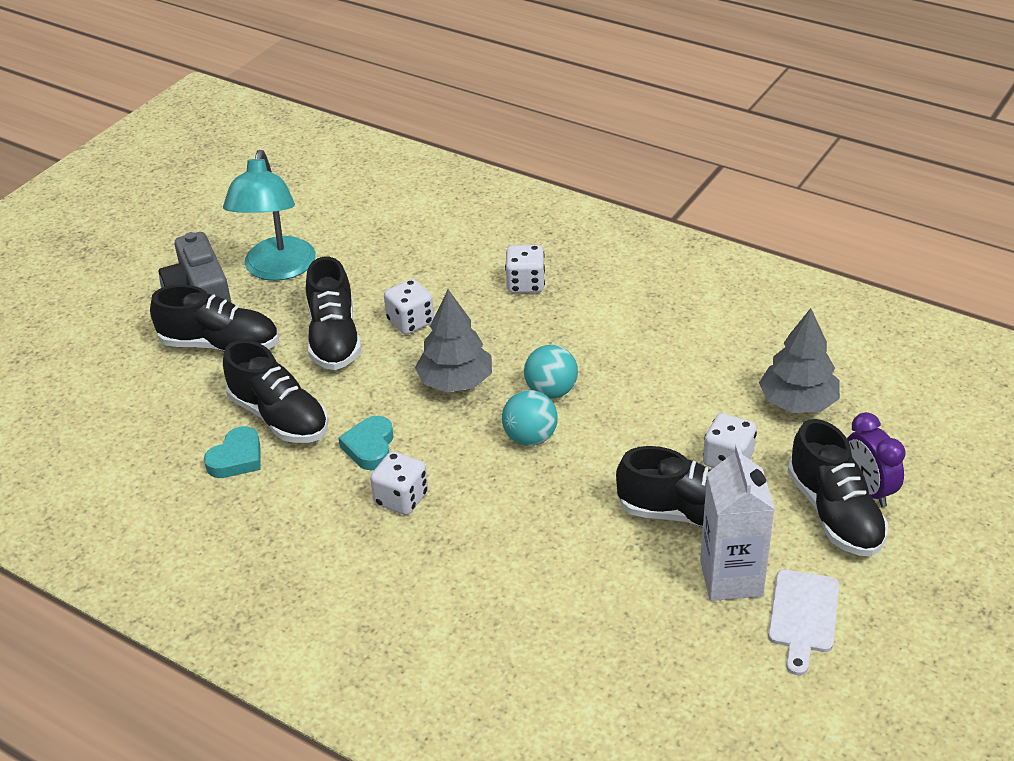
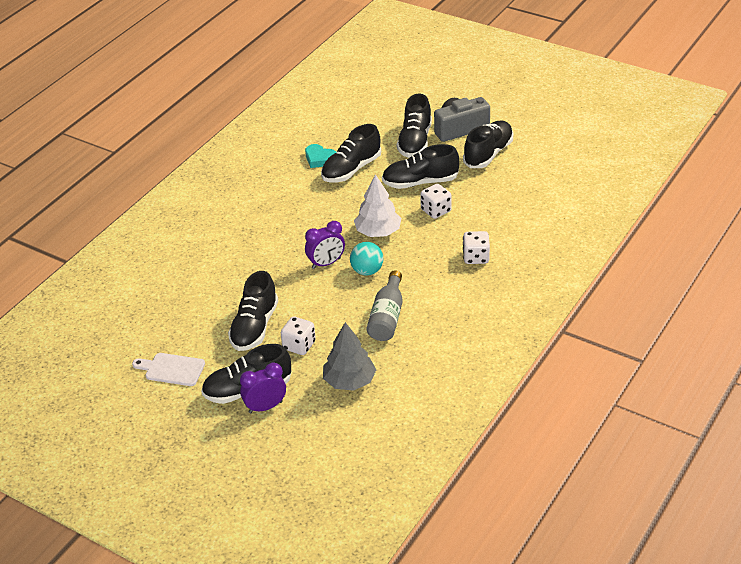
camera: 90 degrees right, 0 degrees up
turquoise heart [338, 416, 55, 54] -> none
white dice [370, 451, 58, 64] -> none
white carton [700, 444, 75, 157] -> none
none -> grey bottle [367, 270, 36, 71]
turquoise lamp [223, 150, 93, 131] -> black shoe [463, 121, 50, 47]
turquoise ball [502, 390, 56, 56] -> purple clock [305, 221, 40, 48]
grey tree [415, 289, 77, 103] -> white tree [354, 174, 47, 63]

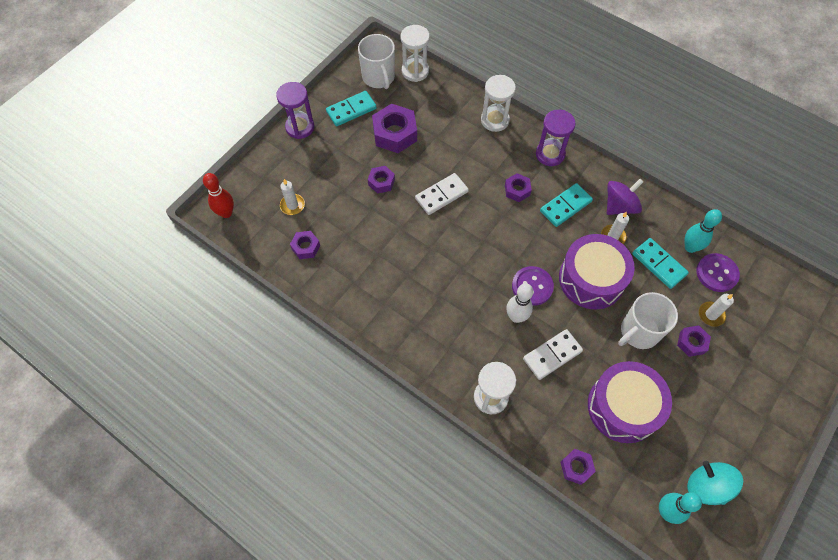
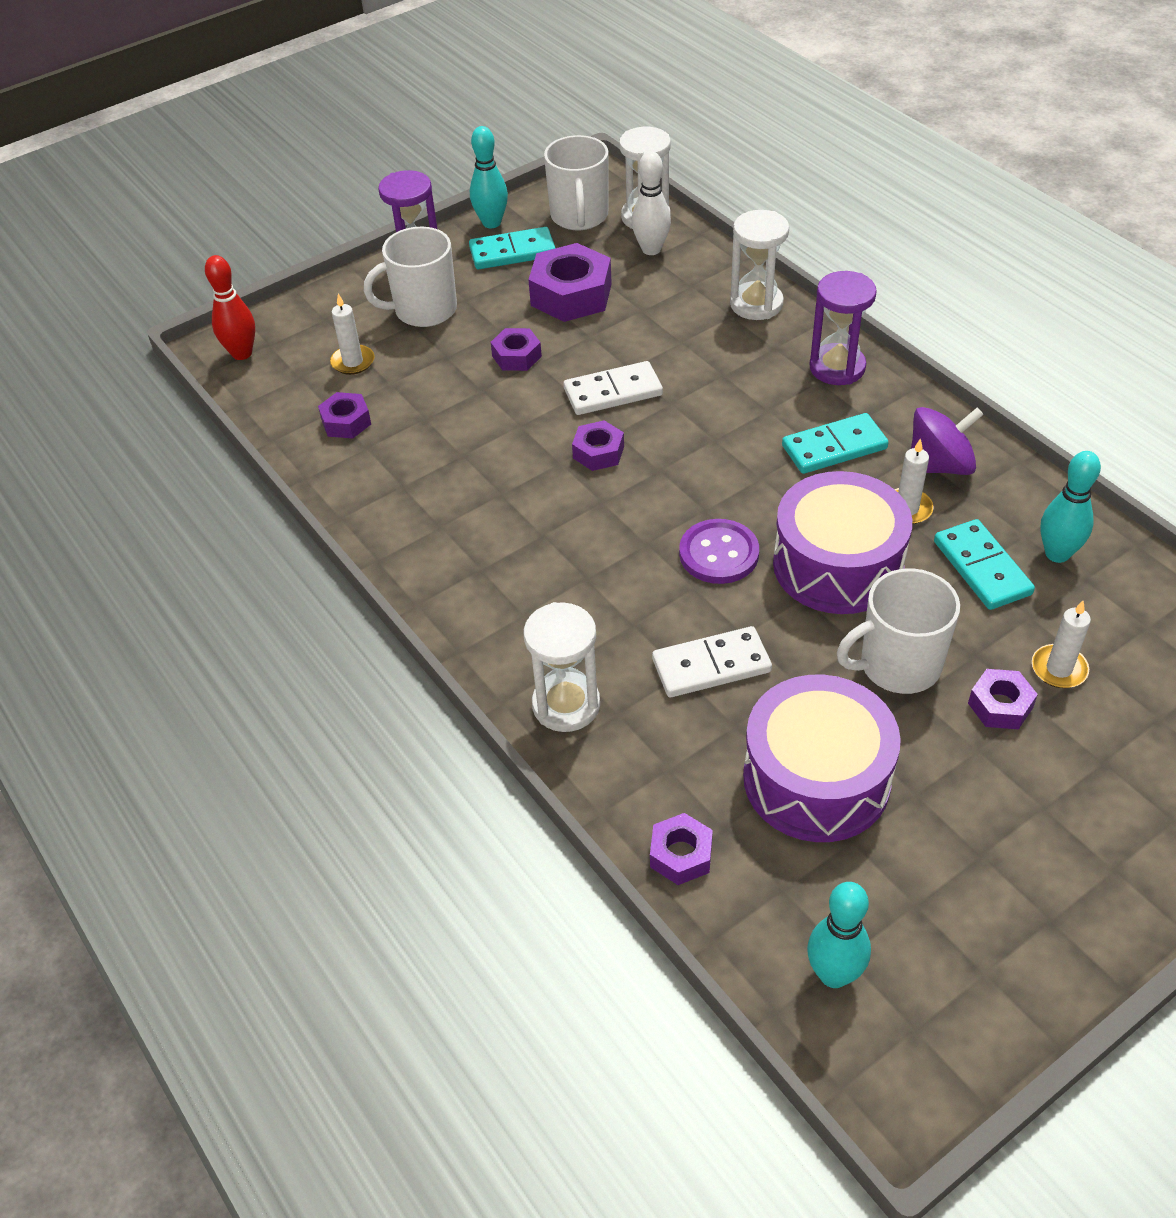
camera: 20 degrees right, 15 degrees down
turquoise spinning top [687, 461, 56, 44] -> none
purple button [696, 253, 44, 39] -> none
none -> white mug [364, 227, 93, 100]
none -> turquoise bowling pin [470, 126, 38, 102]
purple nut [505, 173, 27, 29] -> purple nut [572, 420, 52, 51], shifted
white bowling pin [506, 283, 28, 40] -> white bowling pin [632, 151, 39, 104], shifted

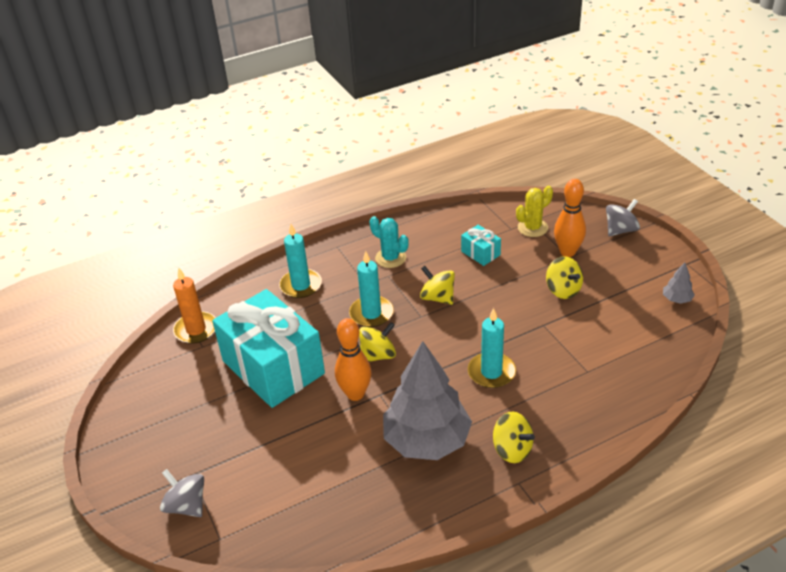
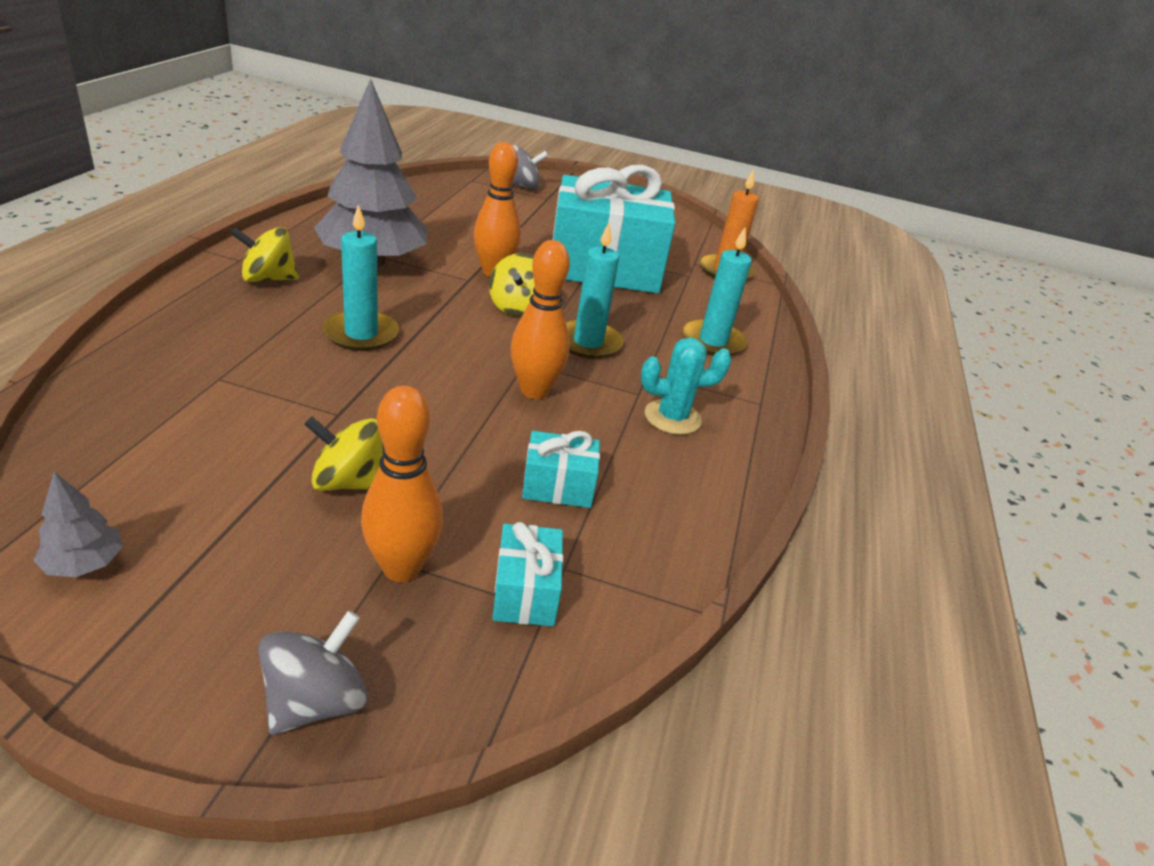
camera: 125 degrees right, 5 degrees down
yellow spinning top [420, 266, 35, 39] -> orange bowling pin [511, 240, 59, 159]
yellow cactus [516, 186, 37, 51] -> turquoise gift [492, 522, 71, 104]
grey spinning top [606, 199, 34, 37] -> grey spinning top [258, 611, 110, 124], 150 degrees counterclockwise

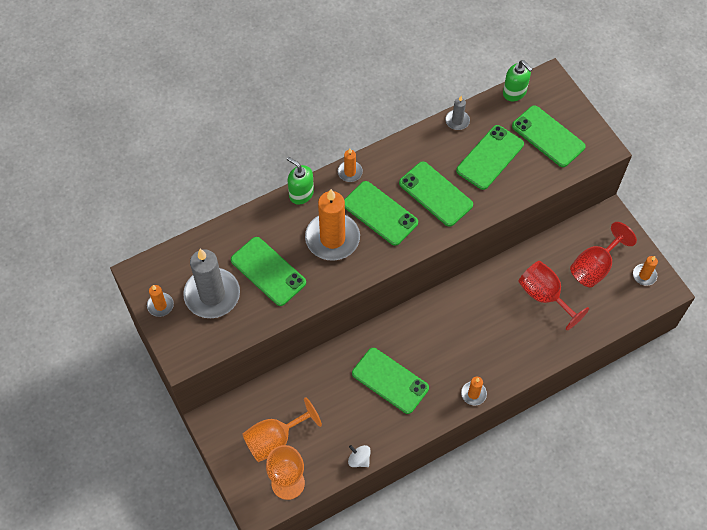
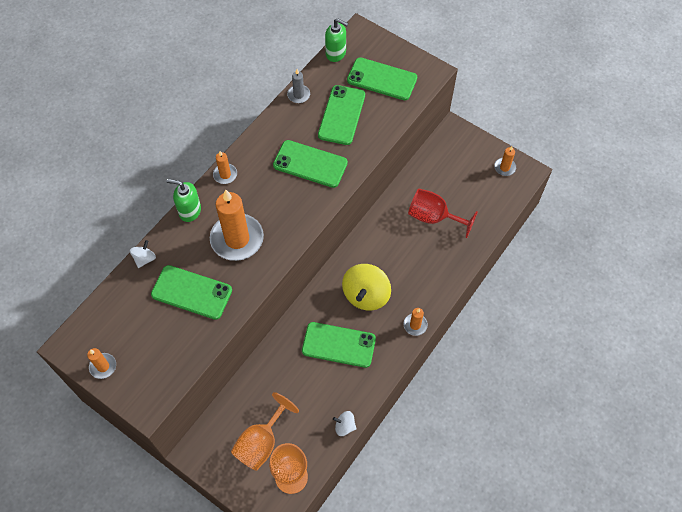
camera: 25 degrees left, 0 degrees up
grey candle [183, 249, 57, 69] -> none
green phone [344, 181, 74, 65] -> none
red goblet [570, 222, 67, 65] -> none
none -> white spinning top [130, 240, 26, 28]
none -> yellow spinning top [342, 264, 49, 47]

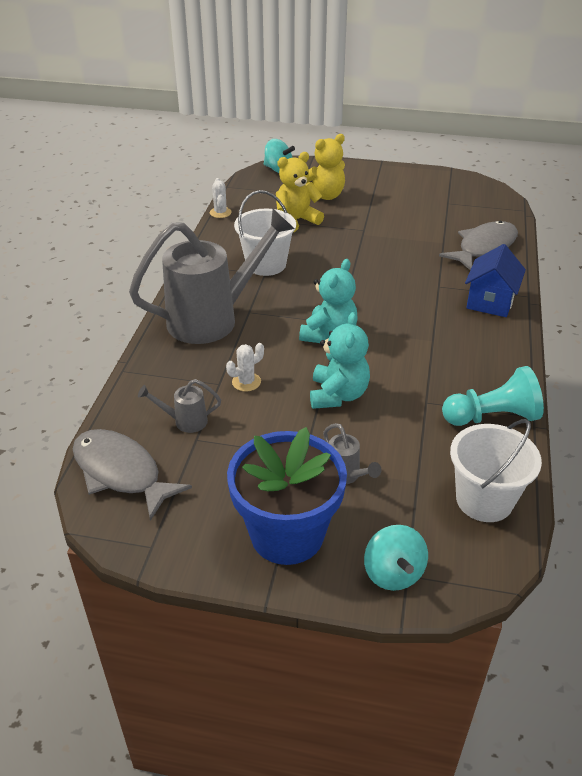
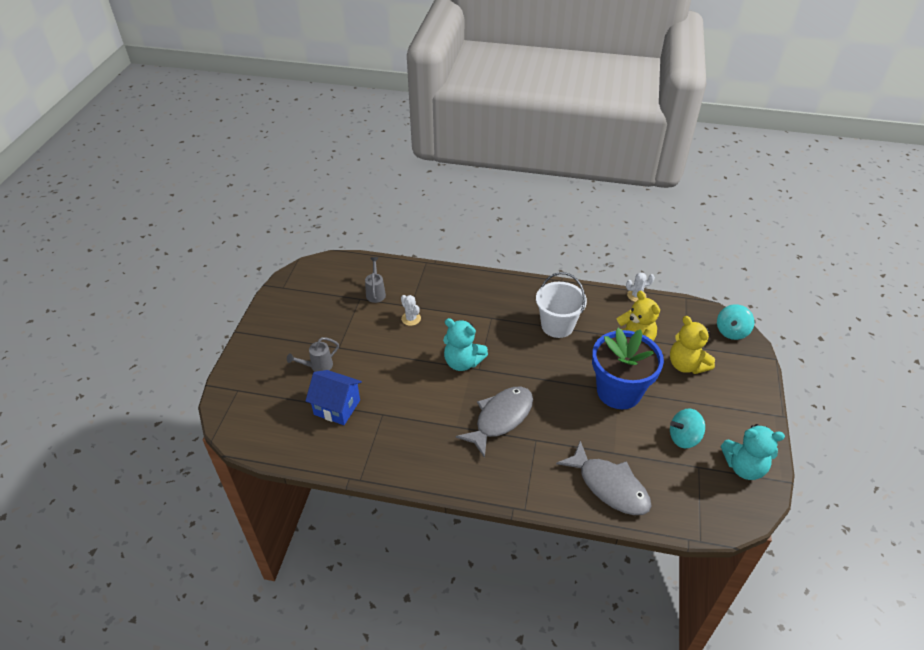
camera: 90 degrees right, 5 degrees up
grey watering can [129, 209, 166, 135] -> none
turquoise pawn [442, 366, 102, 60] -> none
white bucket [450, 419, 92, 103] -> none
grey fish [73, 429, 119, 92] -> grey fish [456, 387, 77, 71], shifted
blue flower pot [227, 427, 120, 138] -> blue flower pot [592, 328, 72, 81], shifted
turquoise teddy bear [310, 312, 60, 97] -> turquoise teddy bear [721, 424, 64, 56], shifted
turquoise spinning top [364, 525, 64, 66] -> turquoise spinning top [670, 408, 35, 40], shifted
blue house [465, 244, 61, 73] -> blue house [305, 370, 57, 55], shifted

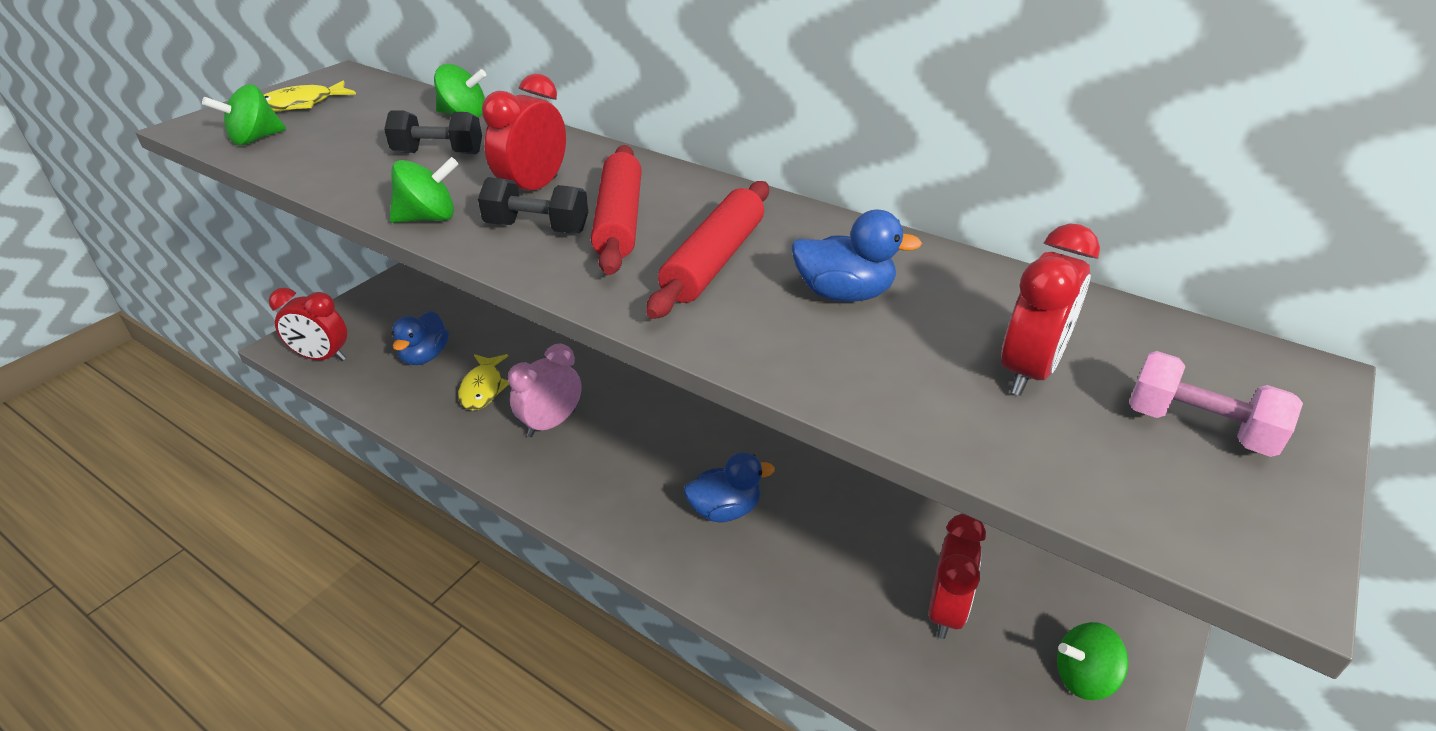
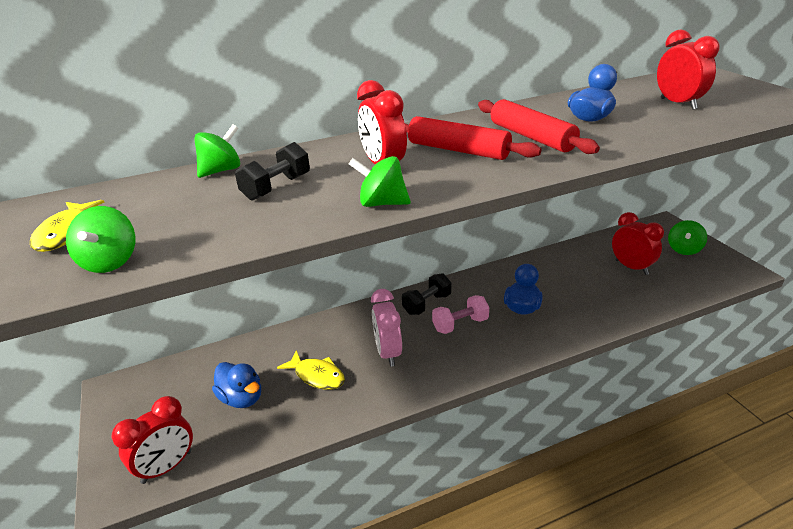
camera: 55 degrees left, 5 degrees down
black dumbbell [478, 177, 110, 57] -> black dumbbell [402, 273, 49, 42], shifted
pink dumbbell [1129, 351, 174, 106] -> pink dumbbell [432, 295, 57, 39], shifted
green spinning top [389, 157, 70, 66] -> green spinning top [349, 156, 62, 51], 90 degrees counterclockwise

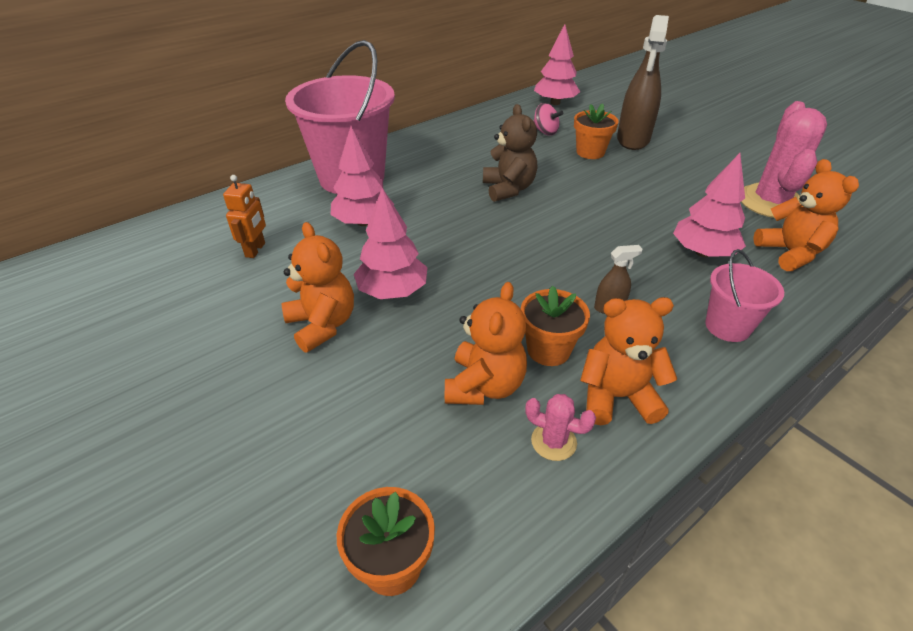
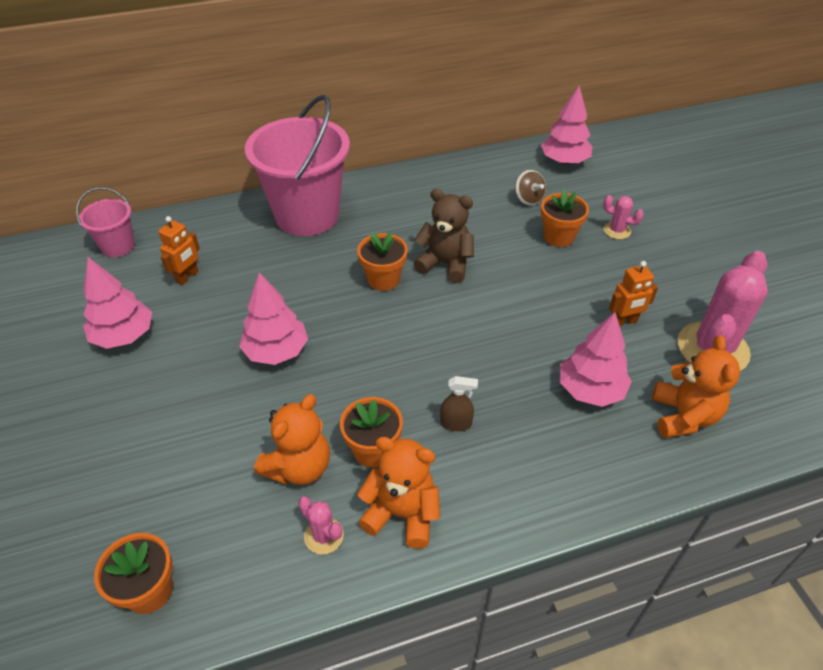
camera: 20 degrees right, 5 degrees up
orange teddy bear [282, 222, 72, 130] -> none
none -> orange flower pot [357, 232, 51, 59]
none -> orange robot [609, 261, 49, 65]
pink tree [330, 126, 64, 100] -> pink tree [83, 257, 69, 92], shifted
pink bucket [705, 249, 79, 93] -> pink bucket [76, 187, 59, 70], shifted
brown spray bottle [617, 15, 52, 135] -> pink cactus [603, 195, 41, 44]
pink spinning top [534, 103, 29, 32] -> brown spinning top [515, 170, 31, 36]
brown teddy bear [483, 104, 54, 98] -> brown teddy bear [414, 189, 60, 94], 75 degrees counterclockwise

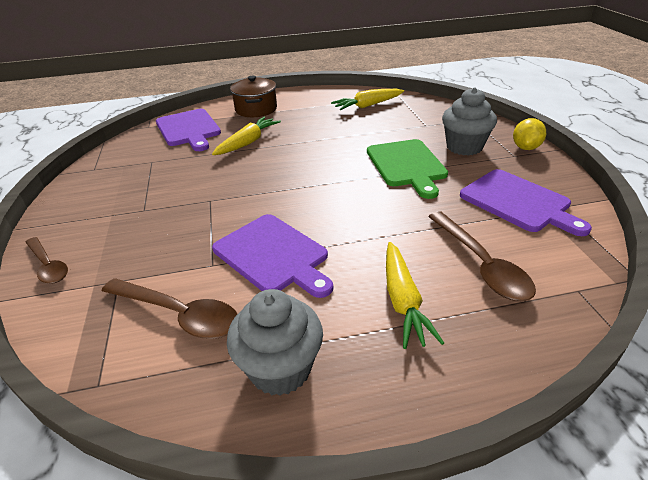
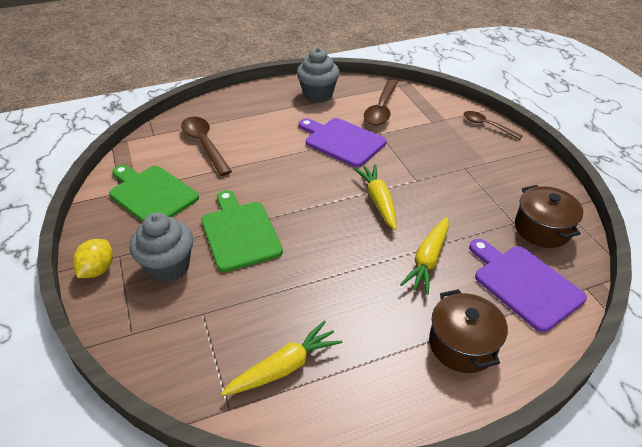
camera: 170 degrees right, 5 degrees up
none -> brown pot [515, 185, 68, 63]
yellow carrot [386, 242, 58, 107] -> yellow carrot [353, 164, 44, 66], shifted
purple cutting board [460, 169, 132, 67] -> green cutting board [109, 165, 90, 57]
brown spoon [102, 278, 135, 61] -> brown spoon [364, 80, 34, 46], 90 degrees counterclockwise

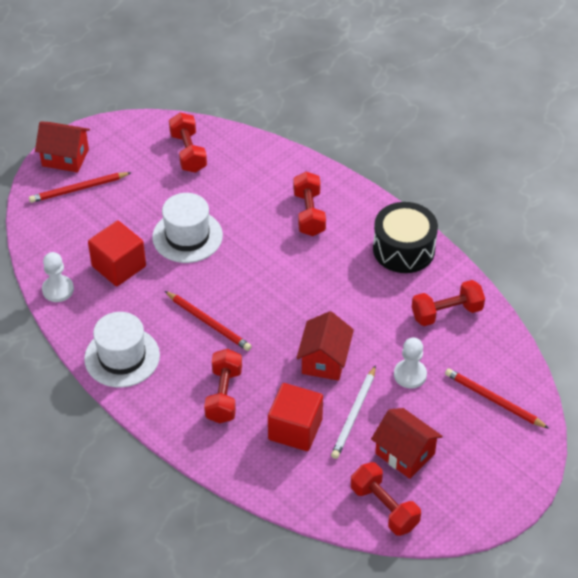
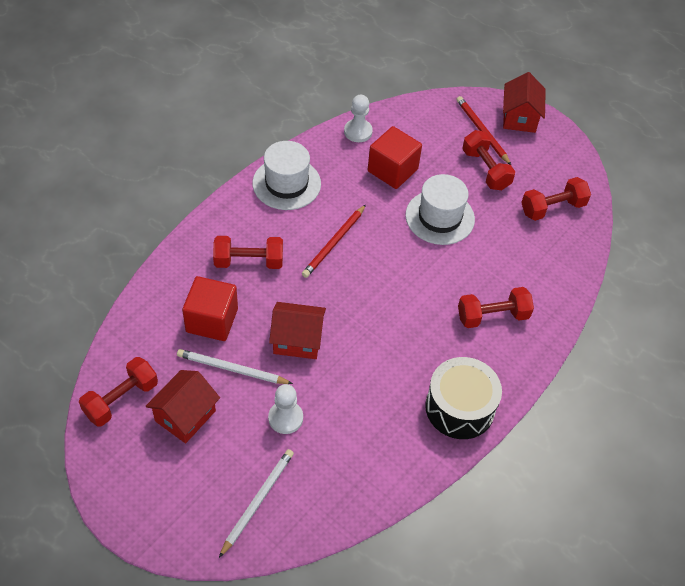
camera: 80 degrees right, 5 degrees up
red dumbbell [412, 280, 73, 46] -> red dumbbell [462, 130, 53, 60], shifted
red pencil [445, 368, 104, 61] -> white pencil [219, 449, 75, 109]

